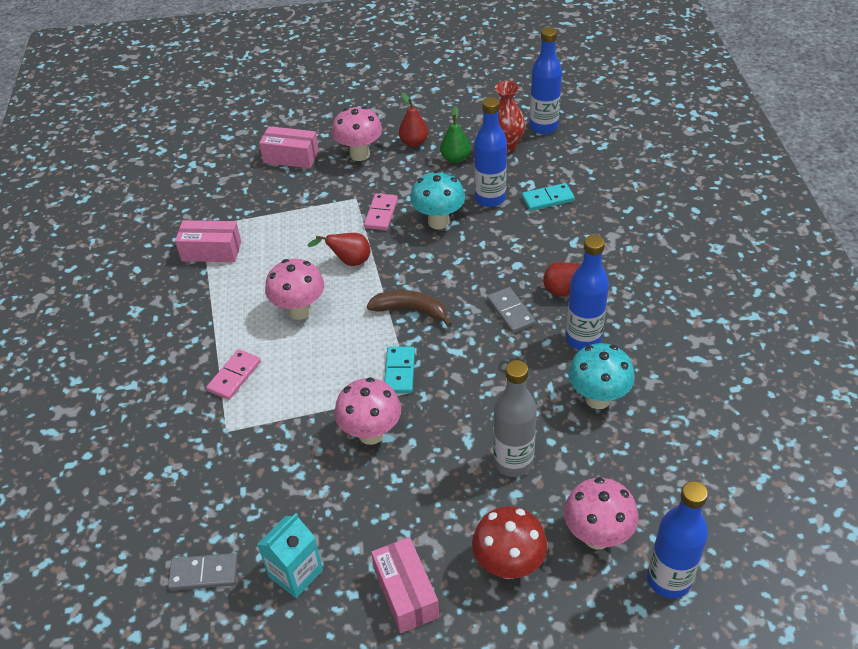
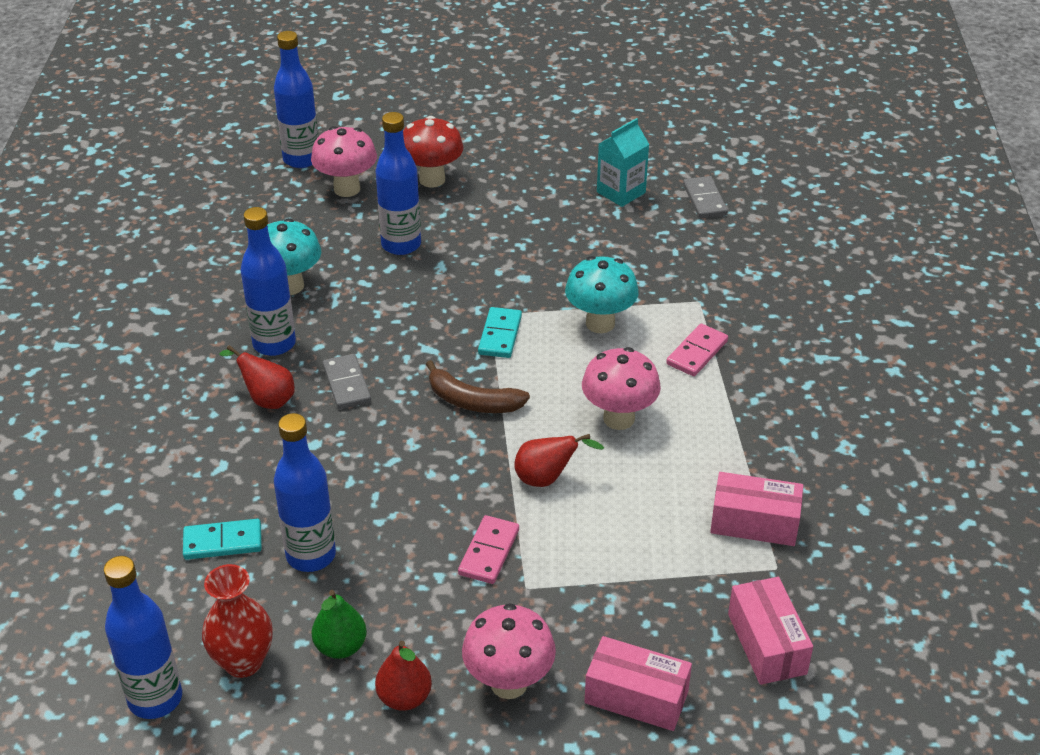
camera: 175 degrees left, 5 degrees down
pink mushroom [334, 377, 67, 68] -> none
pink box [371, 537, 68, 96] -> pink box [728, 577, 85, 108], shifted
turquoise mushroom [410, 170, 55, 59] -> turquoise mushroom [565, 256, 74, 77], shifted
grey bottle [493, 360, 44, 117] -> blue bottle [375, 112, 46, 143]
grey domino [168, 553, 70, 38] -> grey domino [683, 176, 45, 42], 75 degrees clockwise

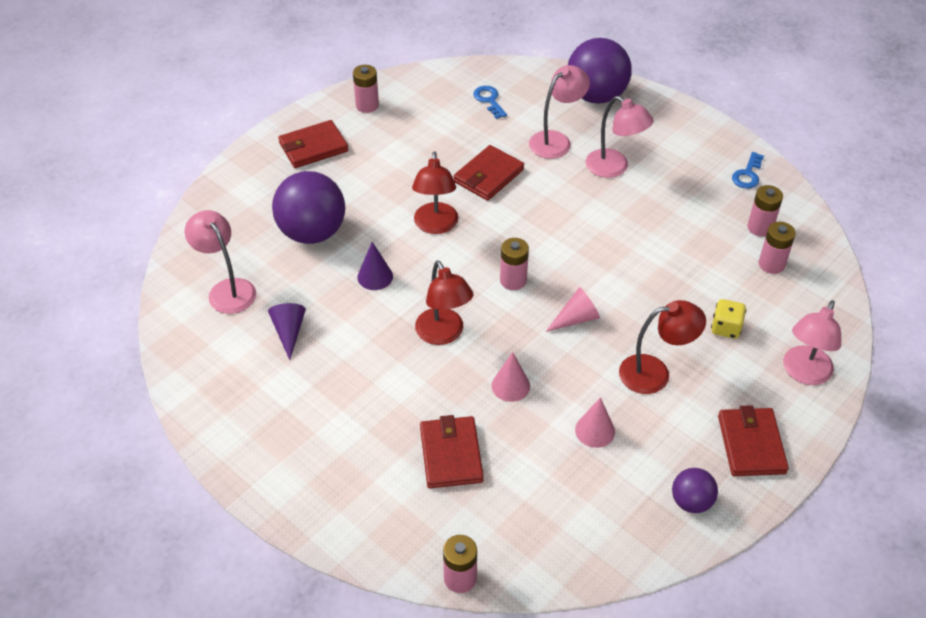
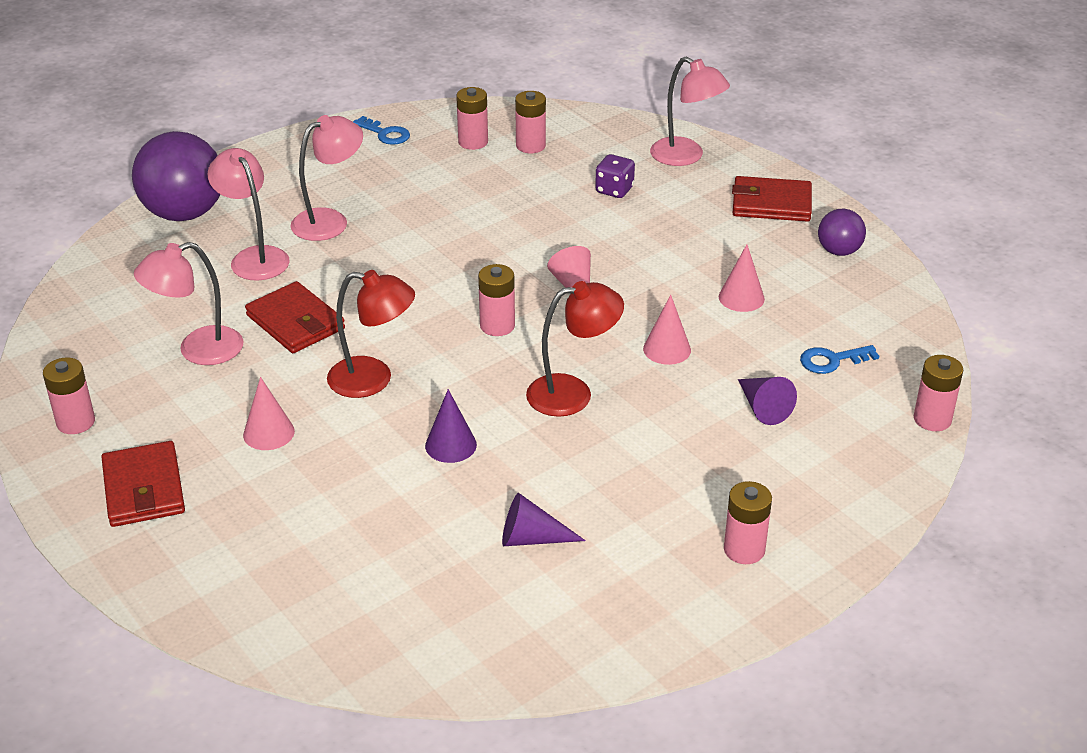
camera: 80 degrees left, 10 degrees down
purple ball [272, 171, 73, 73] -> none
red lamp [619, 300, 87, 94] -> none
none -> pink cone [243, 377, 52, 73]
none -> pink battery [724, 481, 48, 83]
pink lamp [185, 210, 71, 104] -> pink lamp [134, 242, 110, 123], shifted
blue key [473, 86, 34, 33] -> blue key [800, 345, 79, 29], shifted
red wallet [420, 415, 64, 73] -> purple cone [738, 377, 59, 48]
yellow dice [711, 299, 35, 40] -> purple dice [595, 154, 40, 44]

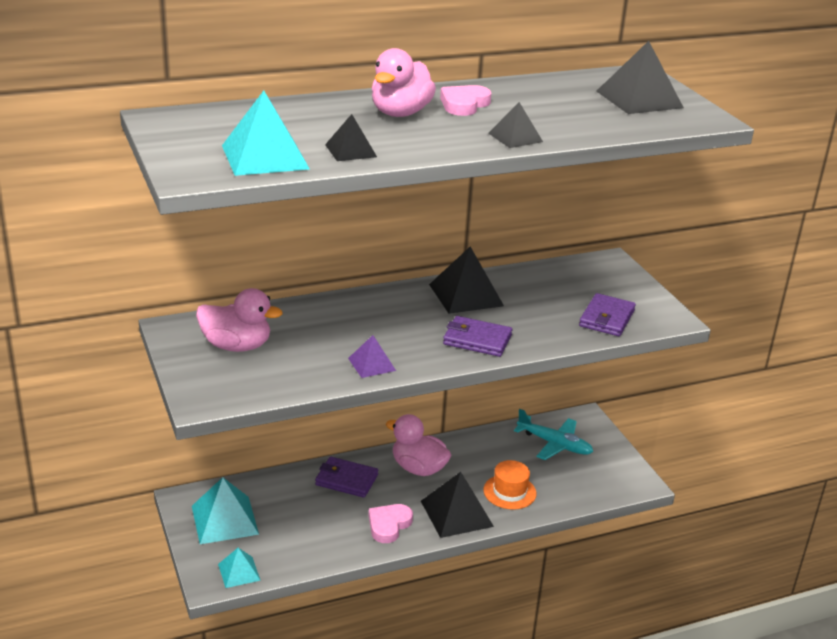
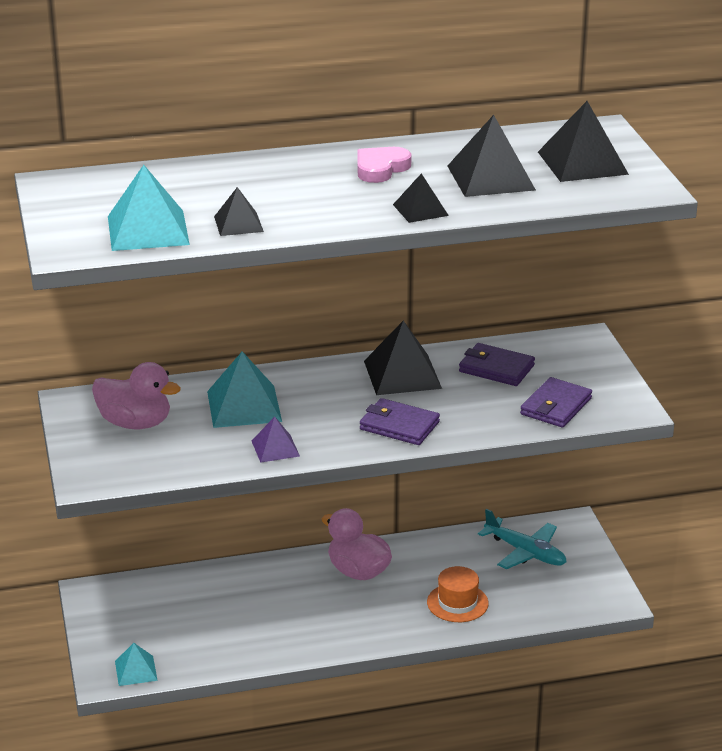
camera: 10 degrees right, 0 degrees up
pink heart [368, 504, 45, 39] -> none
pink duck [372, 48, 64, 69] -> none
turquoise pyramid [192, 477, 67, 67] -> turquoise pyramid [207, 351, 75, 77], shifted
purple wallet [315, 457, 63, 41] -> purple wallet [459, 343, 76, 43], shifted
black pyramid [421, 472, 73, 66] -> black pyramid [448, 115, 88, 82], shifted

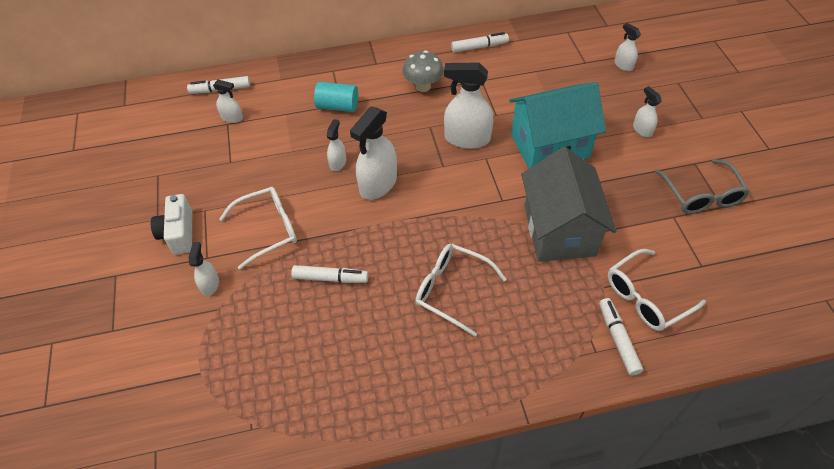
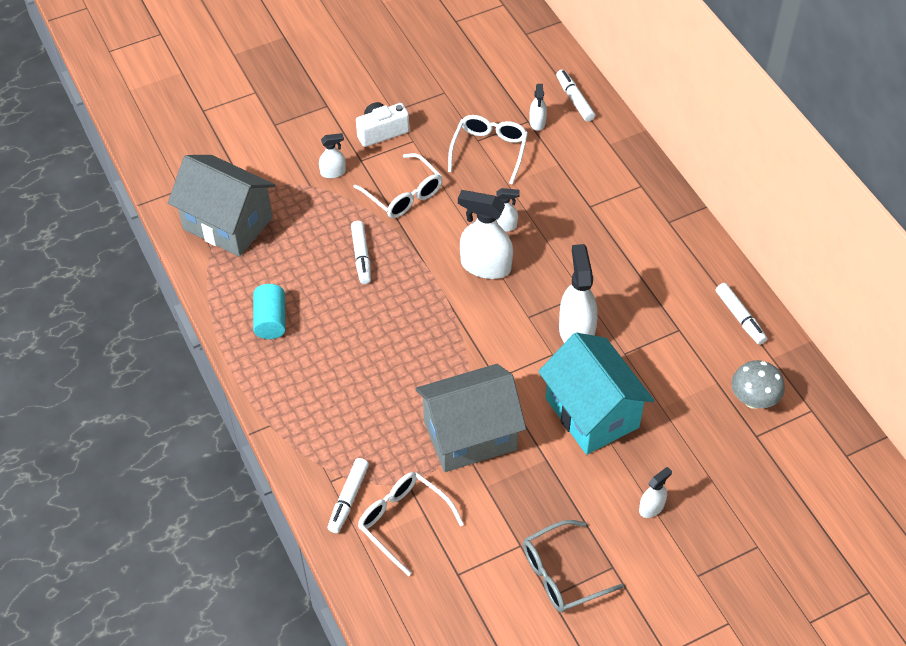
camera: 75 degrees right, 0 degrees up
white spray bottle [614, 23, 27, 48] -> none
none -> grey house [168, 155, 107, 101]
turquoise cylinder [314, 82, 44, 30] -> turquoise cylinder [253, 284, 33, 55], shifted
grey mushroom [403, 51, 41, 41] -> grey mushroom [731, 360, 54, 49], shifted
white glasses [415, 244, 92, 93] -> white glasses [448, 115, 80, 70], shifted
white marker [599, 298, 44, 78] -> white marker [328, 458, 41, 75], 135 degrees clockwise

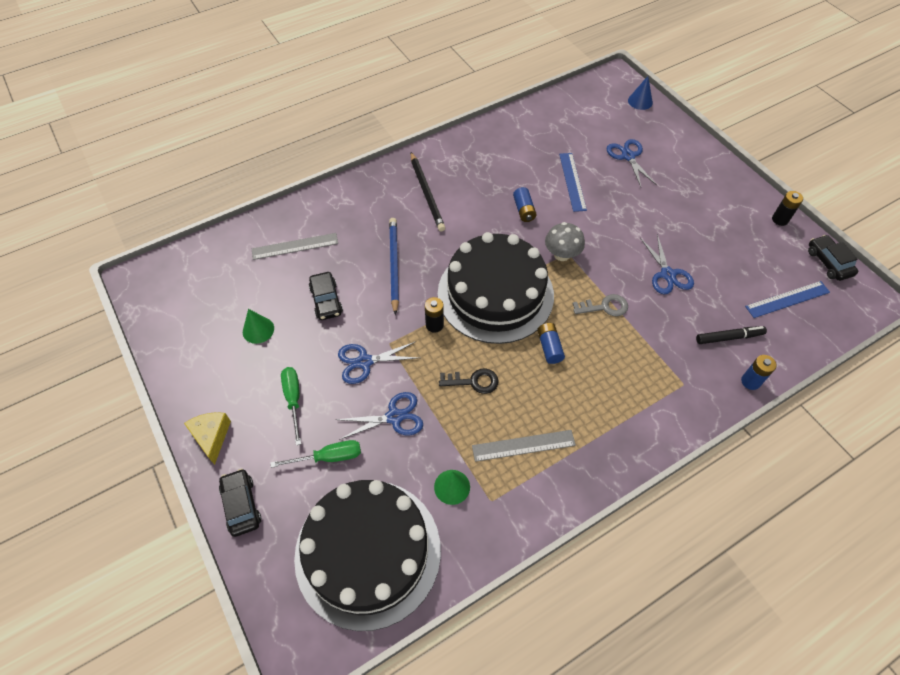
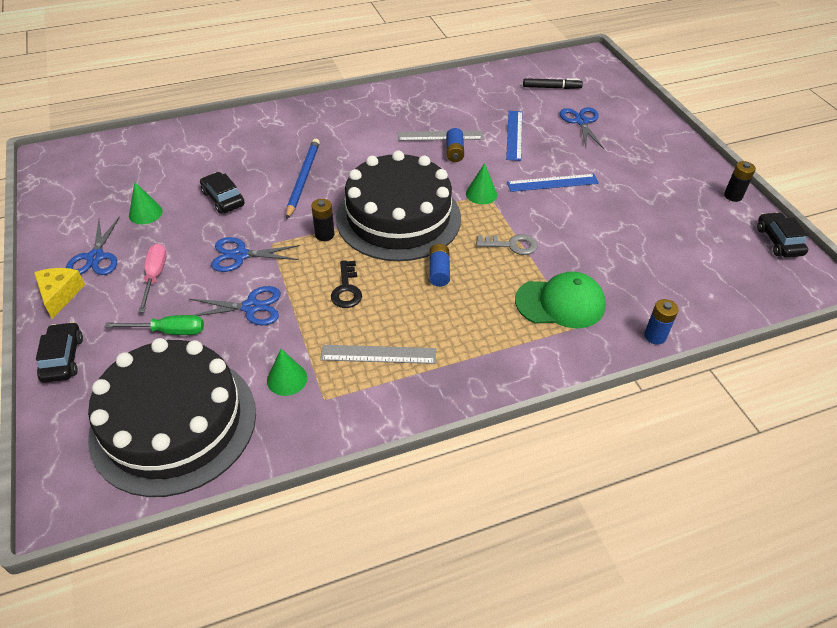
camera: 10 degrees right, 10 degrees down
black pencil [411, 152, 34, 79] -> none
blue cone [628, 76, 25, 34] -> none
none -> green cap [515, 271, 91, 57]
grey ruler [252, 233, 86, 27] -> grey ruler [398, 130, 85, 11], shifted
blue scissors [640, 234, 54, 60] -> blue scissors [66, 216, 54, 59], shifted
black marker [696, 326, 71, 18] -> black marker [523, 78, 60, 11], shifted
blue ruler [745, 281, 85, 37] -> blue ruler [507, 174, 92, 18], shifted
grey mushroom [545, 222, 40, 39] -> green cone [466, 163, 31, 41]
green screwdriver [281, 367, 20, 78] -> pink screwdriver [138, 243, 29, 70]
black car [309, 272, 34, 48] -> black car [200, 172, 45, 41], 150 degrees clockwise
black key [439, 368, 60, 26] -> black key [331, 260, 31, 48], 75 degrees clockwise

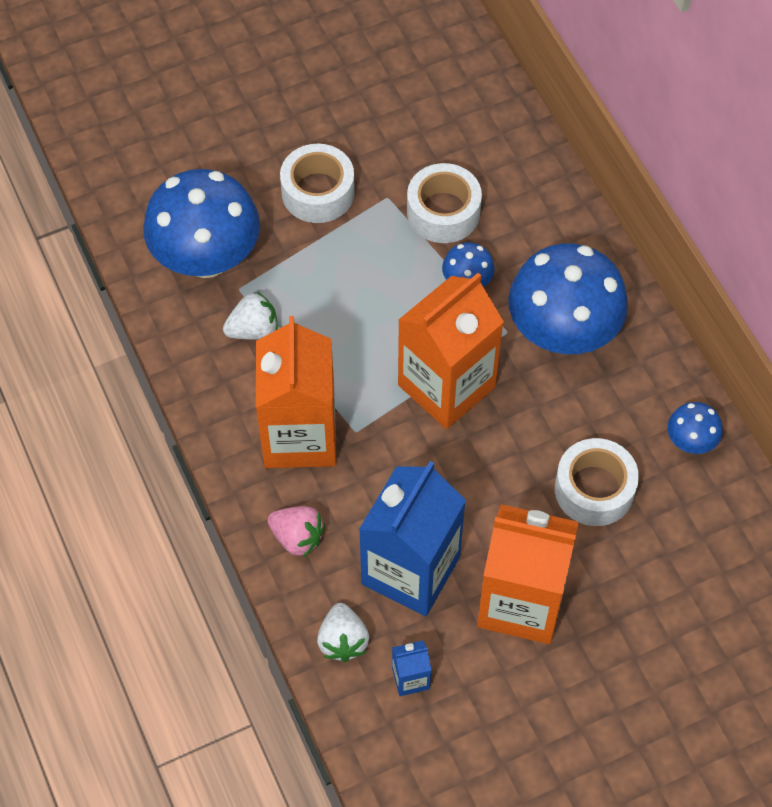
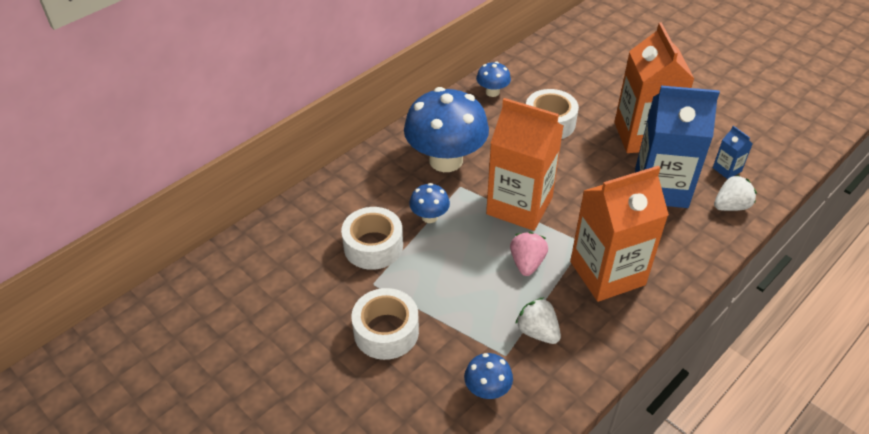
camera: 110 degrees left, 15 degrees down
pink strawberry [267, 506, 58, 52] -> pink strawberry [510, 232, 38, 44], shifted
blue mushroom [143, 169, 117, 109] -> blue mushroom [464, 353, 49, 46], x0.45

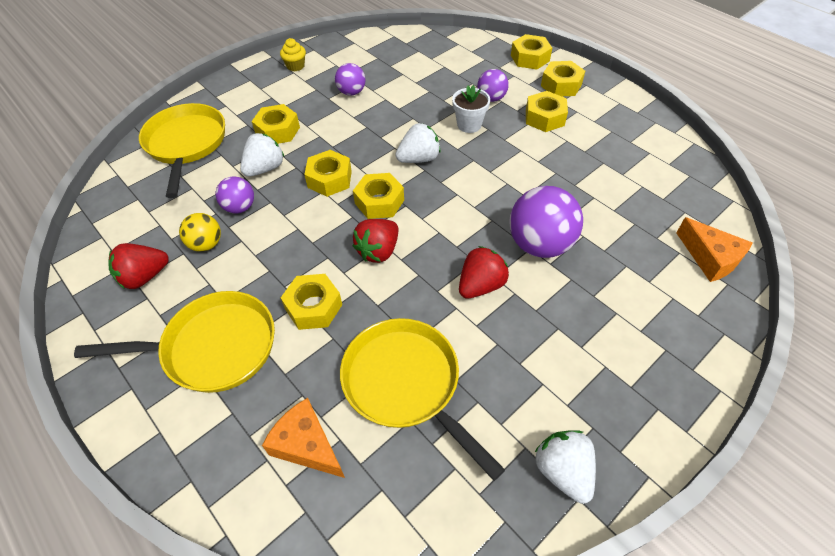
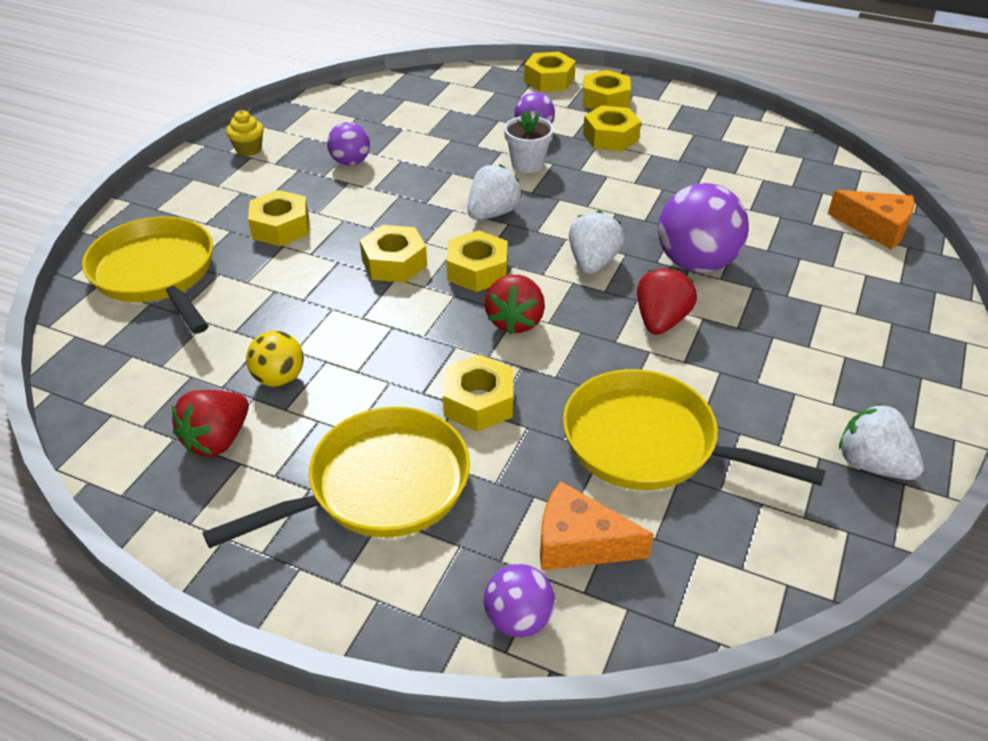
camera: 25 degrees left, 10 degrees down
purple ball [215, 176, 39, 38] -> purple ball [484, 564, 71, 73], shifted
white strawberry [240, 133, 44, 44] -> white strawberry [569, 210, 56, 64], shifted

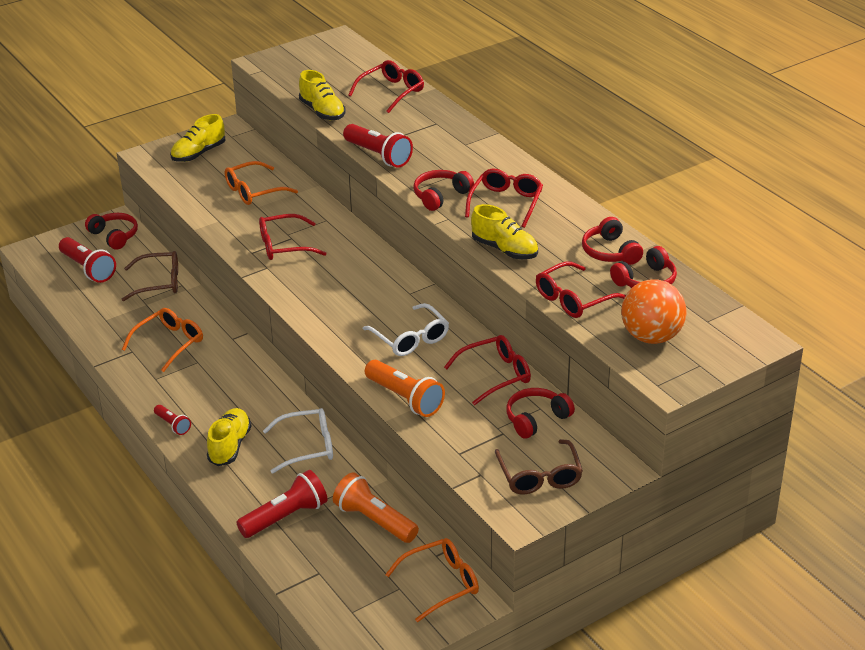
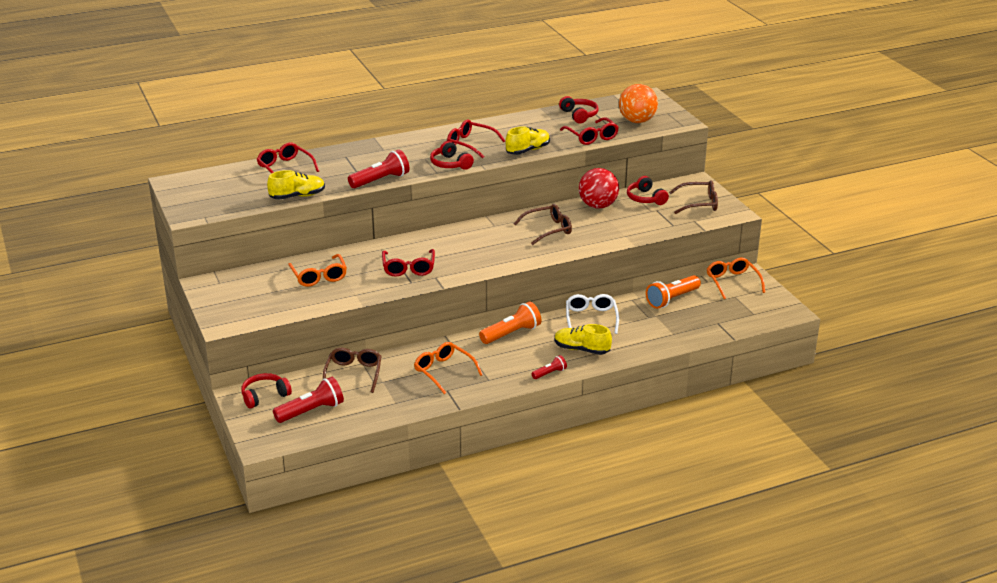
camera: 80 degrees left, 5 degrees down
yellow shoe [170, 114, 55, 48] -> none
red flashlight [236, 470, 92, 68] -> none
red headphones [582, 217, 61, 48] -> none
orange flashlight [365, 360, 80, 57] -> orange flashlight [479, 301, 63, 43], shifted
red glasses [444, 335, 87, 70] -> red ball [579, 168, 40, 41]
white glasses [363, 303, 86, 53] -> brown glasses [514, 204, 58, 41]

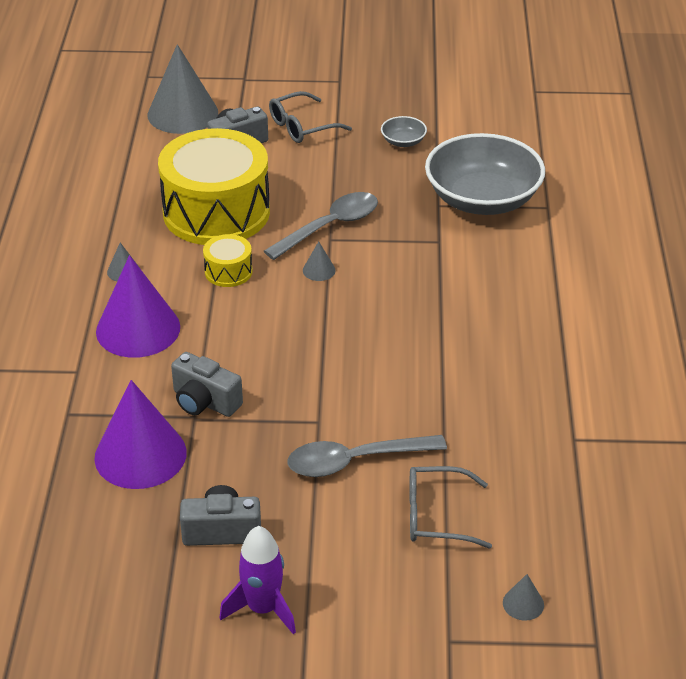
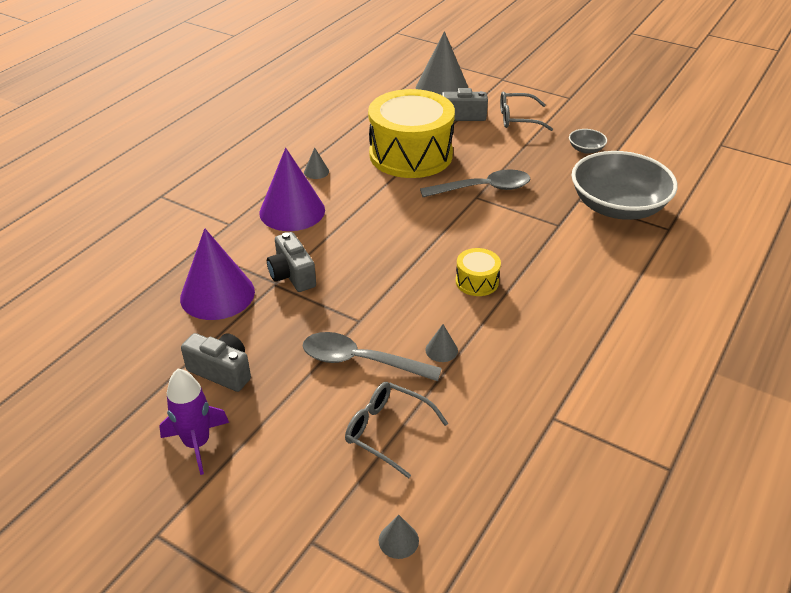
camera: 30 degrees right, 0 degrees up
yellow drum [203, 234, 50, 53] -> yellow drum [456, 248, 45, 48], shifted
grey cone [303, 241, 33, 40] -> grey cone [425, 324, 33, 38], shifted

